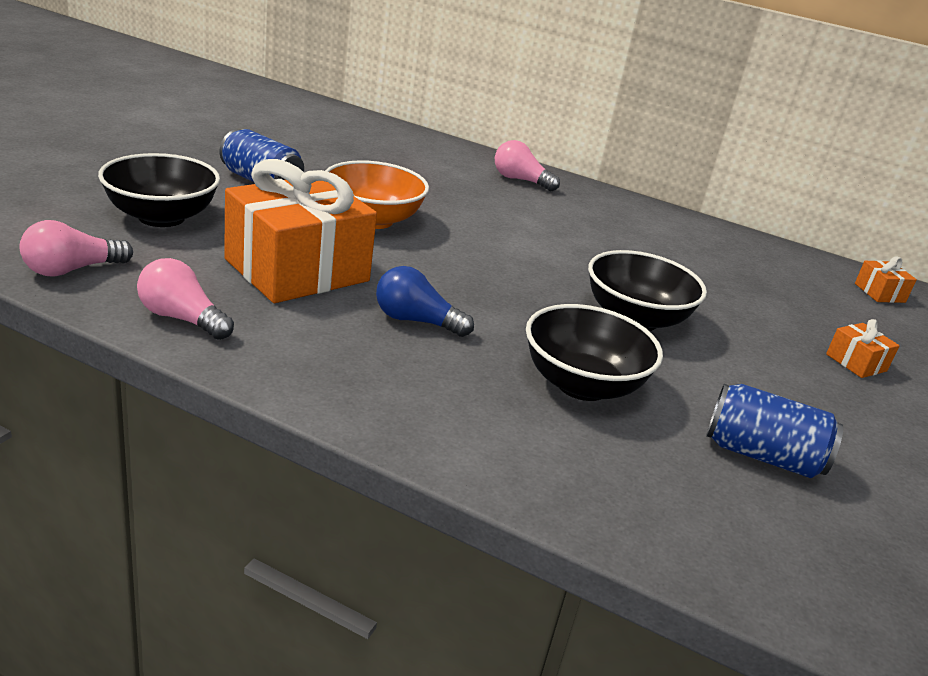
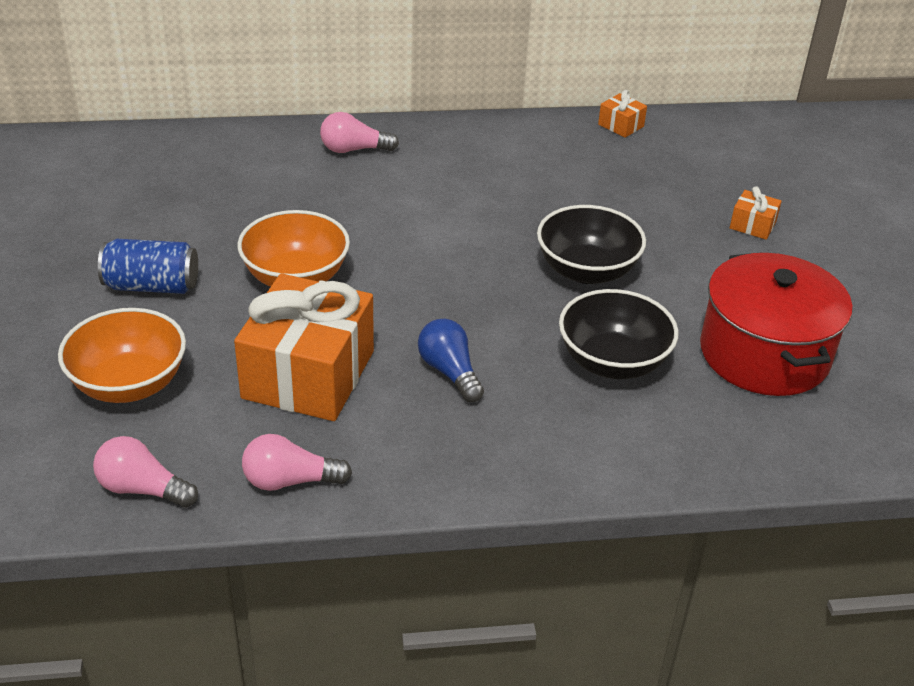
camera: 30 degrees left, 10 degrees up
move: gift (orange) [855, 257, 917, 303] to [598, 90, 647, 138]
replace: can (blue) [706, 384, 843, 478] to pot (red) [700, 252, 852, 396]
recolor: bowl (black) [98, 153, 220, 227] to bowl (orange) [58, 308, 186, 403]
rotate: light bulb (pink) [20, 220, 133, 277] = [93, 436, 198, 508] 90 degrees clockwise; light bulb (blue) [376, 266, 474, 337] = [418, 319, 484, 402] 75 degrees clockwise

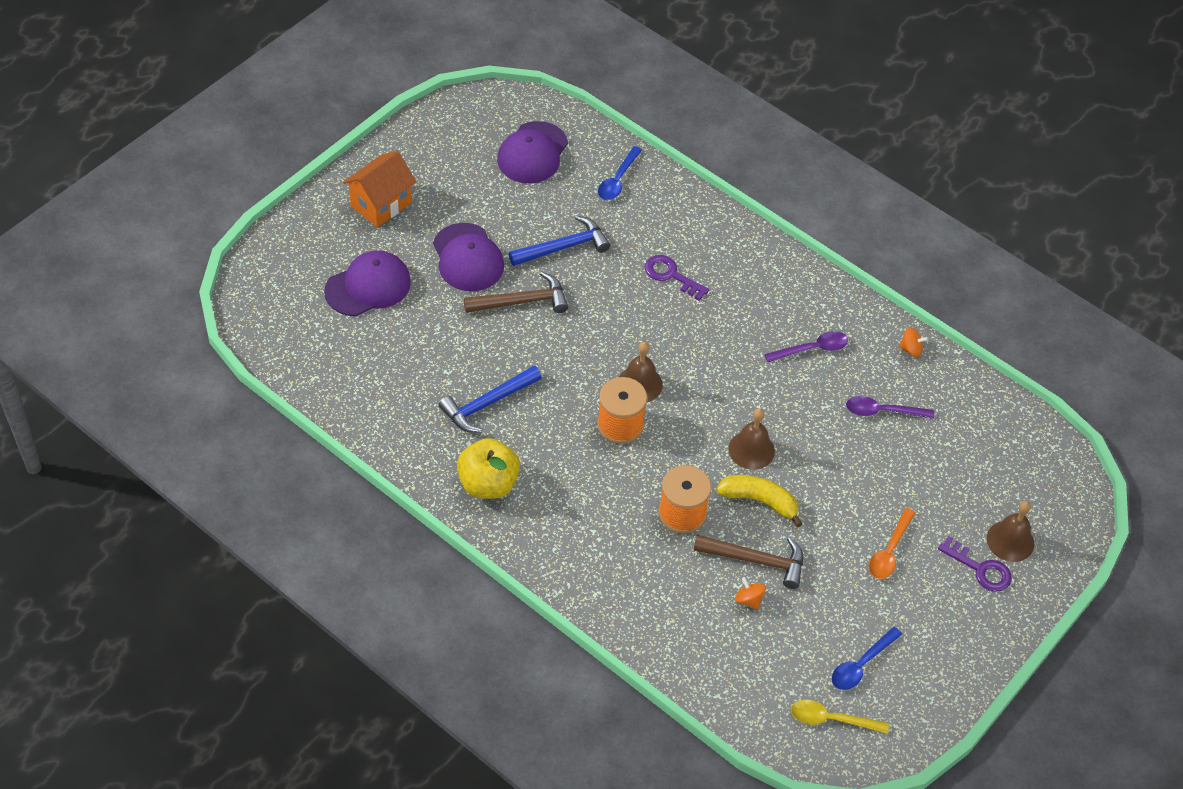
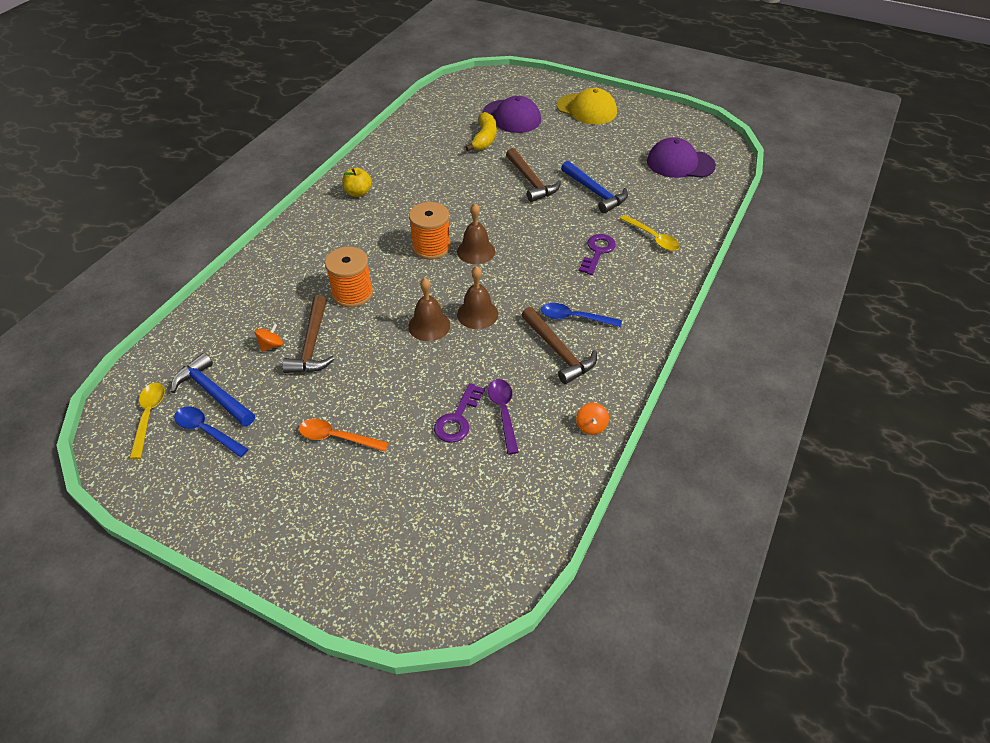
camera: 80 degrees right, 5 degrees down
delete: cap (purple) [433, 223, 504, 291]
insert: spoon (yellow) [620, 215, 680, 251]
move: hammer (blue) [439, 366, 542, 433] to [171, 353, 255, 427]; key (purple) [938, 536, 1012, 592] to [434, 383, 485, 443]; bell (brown) [987, 501, 1034, 562] to [457, 266, 498, 329]; banana (yellow) [716, 475, 803, 527] to [465, 112, 497, 151]; spoon (blue) [598, 146, 642, 200] to [541, 303, 622, 327]
replace: spoon (purple) [764, 331, 848, 362] to hammer (brown) [521, 307, 597, 384]; house (orange) [343, 151, 416, 227] to cap (yellow) [557, 88, 617, 124]
resize: apple (yellow) [457, 438, 520, 499] = [342, 168, 372, 197] x0.63

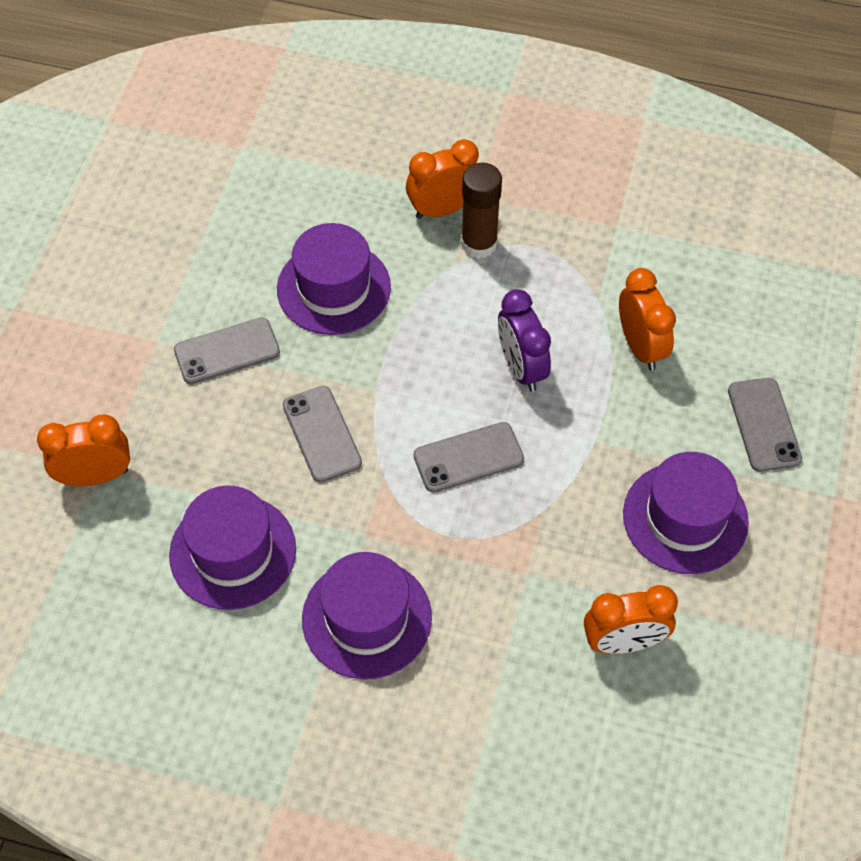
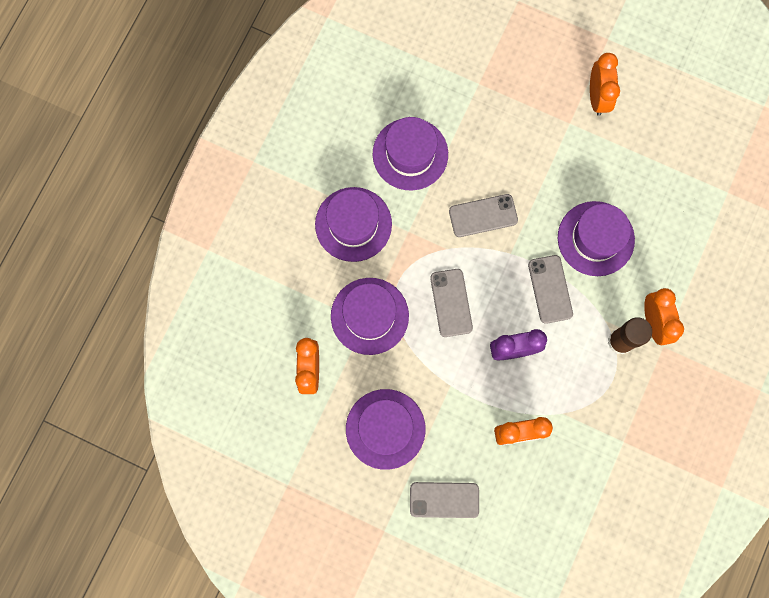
camera: 100 degrees right, 20 degrees up
insert: hat (purple) [331, 278, 409, 355]
move: phone (grey) [174, 318, 280, 384] to [528, 255, 573, 324]; clock (orange) [37, 415, 130, 486] to [590, 53, 620, 116]

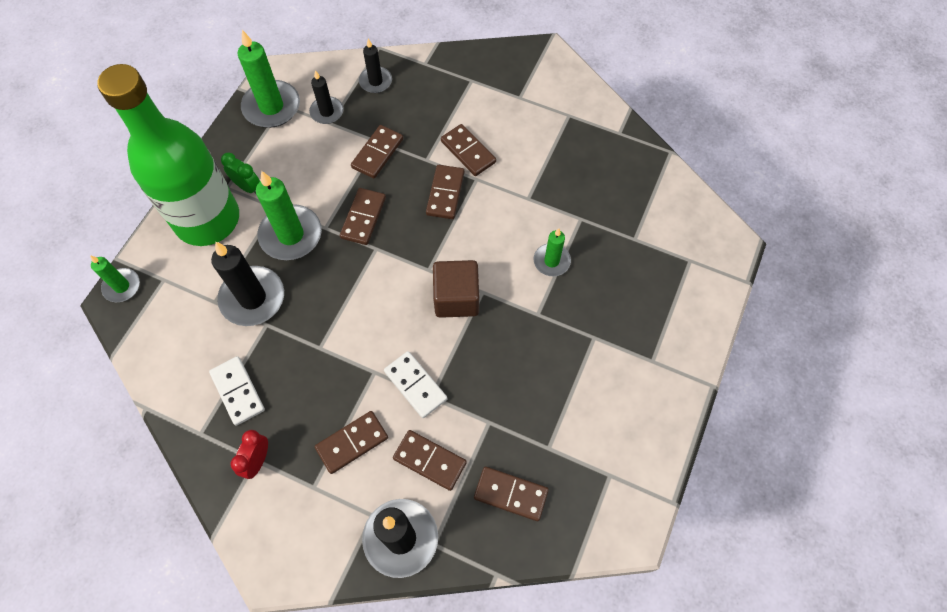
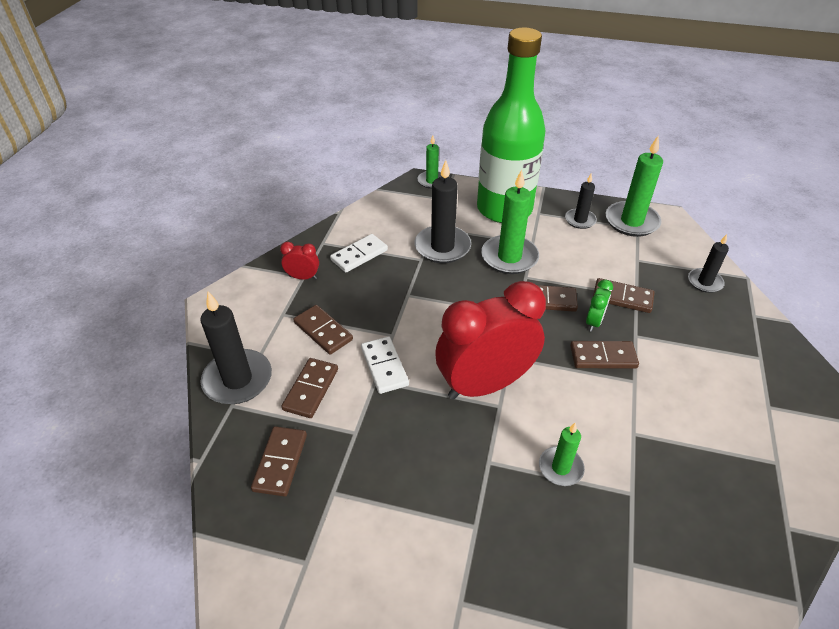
camera: 80 degrees right, 20 degrees down
delete: domino (brown) [441, 124, 496, 176]
move: candle (black) [309, 70, 343, 124] to [565, 174, 597, 229]; clock (green) [221, 153, 260, 193] to [586, 280, 613, 332]
replace: cube (brown) [433, 260, 479, 318] to clock (red) [435, 281, 546, 400]
rotate: domino (white) [384, 351, 447, 418] = [361, 337, 409, 394] 60 degrees counterclockwise

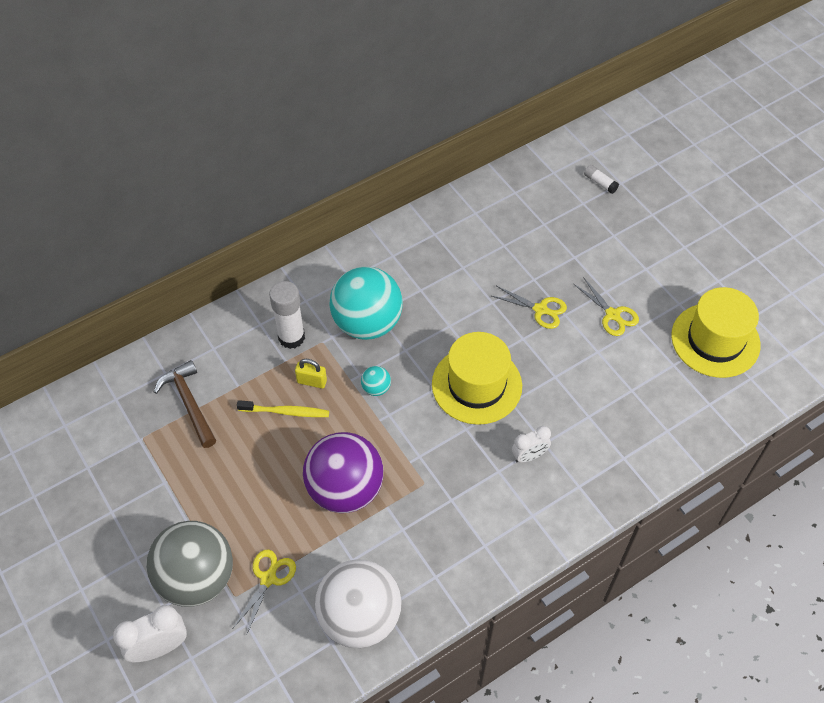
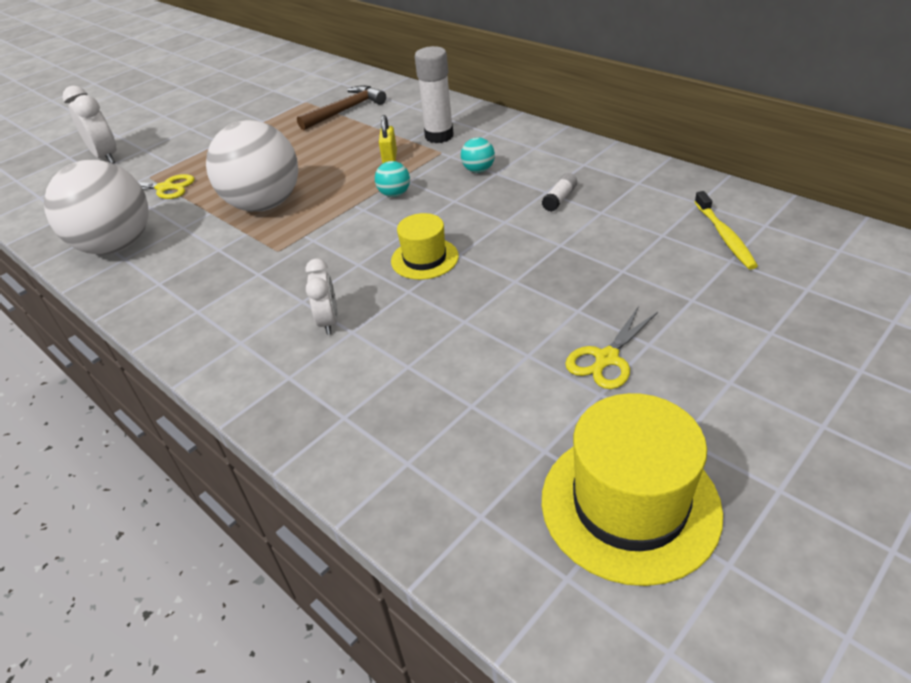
camera: 80 degrees right, 15 degrees down
delete: ball (grey) [146, 521, 233, 607]; scissors (yellow) [492, 286, 567, 329]
move: glue stick (white) [584, 165, 619, 194] to [542, 173, 577, 212]; toothbrush (yellow) [237, 400, 329, 417] to [695, 191, 758, 270]
recolor: ball (purple) [303, 432, 383, 513] to ball (white) [206, 120, 298, 212]
rotate: clock (white) [512, 426, 551, 463] = [306, 259, 338, 335] 150 degrees counterclockwise
resize: hat (yellow) [432, 332, 522, 425] = [391, 213, 459, 280] x0.57; ball (turquoise) [329, 266, 403, 340] = [461, 137, 495, 173] x0.40

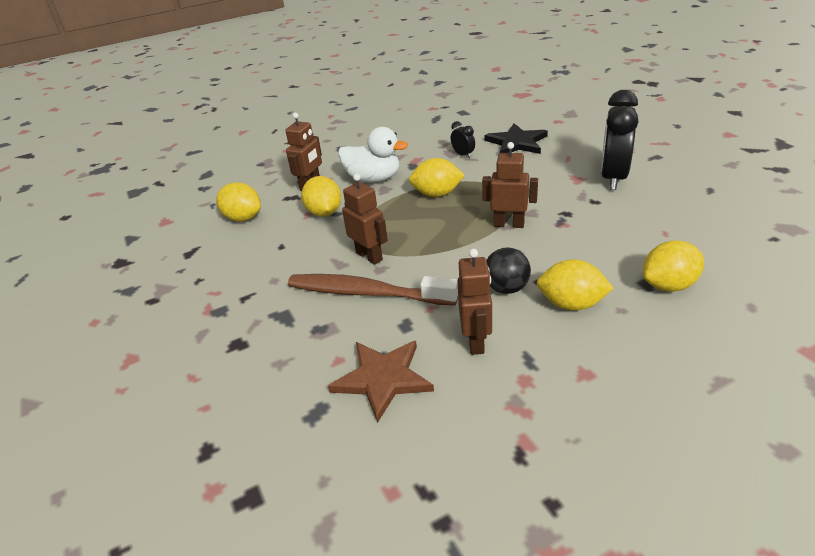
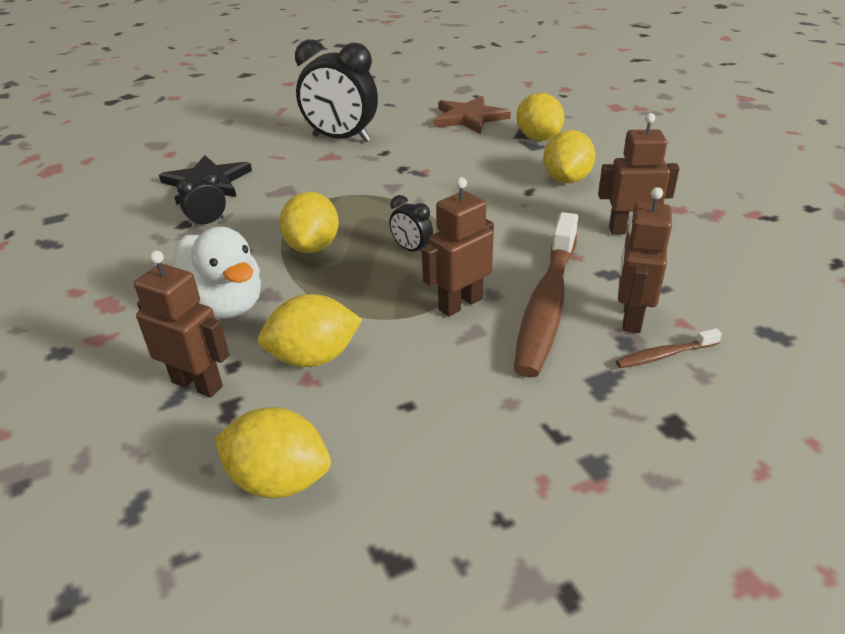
camera: 90 degrees left, 0 degrees up
delete: ball (black) [487, 247, 531, 294]
insert: clock (black) [389, 195, 433, 253]; toothbrush (brown) [616, 328, 722, 368]
move: star (brown) [328, 341, 434, 423] to [434, 96, 511, 134]; robot (brown) [482, 142, 538, 228] to [618, 187, 672, 333]
rotate: duck (white) [338, 127, 408, 183] = [173, 227, 261, 319] 120 degrees clockwise; lemon (yellow) [216, 182, 261, 222] = [214, 407, 331, 498] 75 degrees clockwise

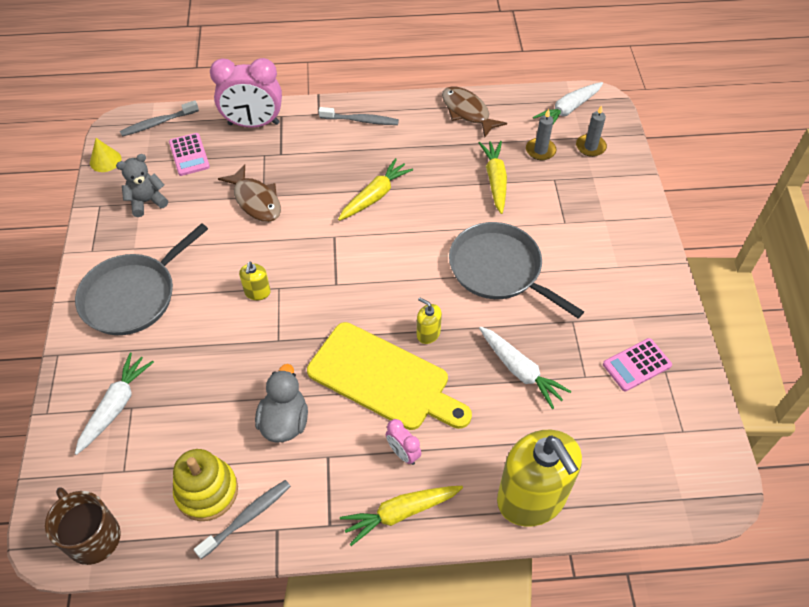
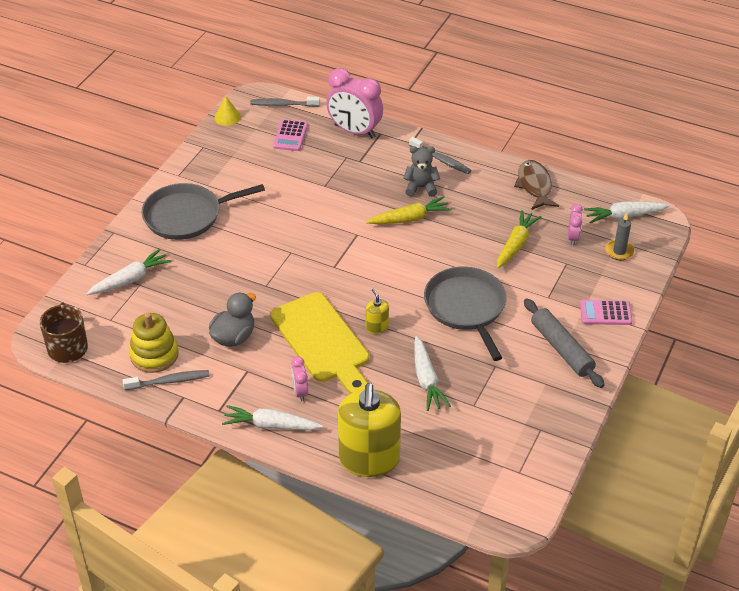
camera: 30 degrees right, 10 degrees down
delete: fish (brown) [218, 164, 281, 222]; soap dispenser (yellow) [239, 262, 271, 300]
insert: rolling pin (grey) [524, 298, 605, 388]
move: teddy bear (grey) [116, 154, 168, 217] to [403, 146, 440, 197]; calculator (pink) [603, 338, 672, 391] to [580, 300, 632, 325]
replace: candle (grey) [526, 109, 557, 160] to clock (pink) [568, 204, 583, 245]
recolor: carrot (yellow) [340, 486, 463, 546] to carrot (white) [222, 405, 323, 430]

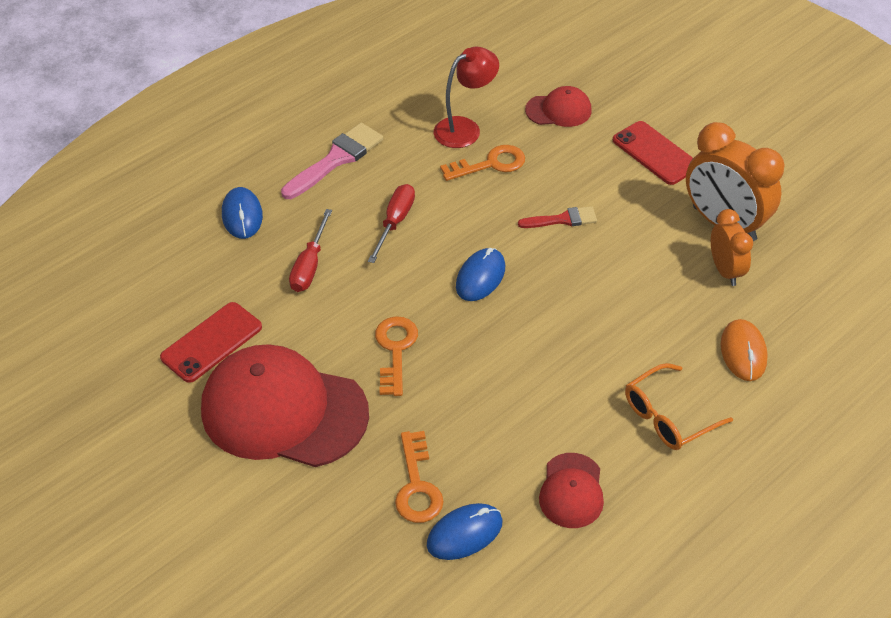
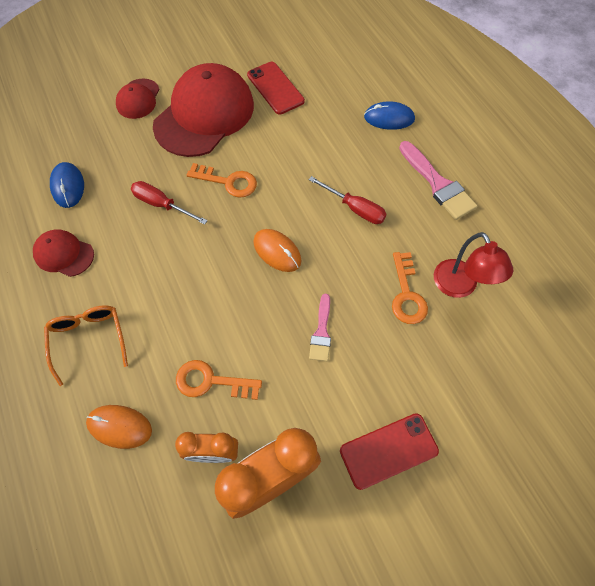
camera: 105 degrees right, 15 degrees up
move: cap (red) [525, 86, 592, 127] to [116, 78, 160, 119]; screwdriver (red) [289, 209, 332, 292] to [131, 181, 208, 225]; key (orange) [395, 431, 444, 523] to [176, 360, 262, 400]
recolor: mouse (blue) [456, 248, 505, 301] to mouse (orange) [253, 229, 301, 272]; brush (red) [518, 206, 597, 228] to brush (pink) [309, 294, 331, 361]

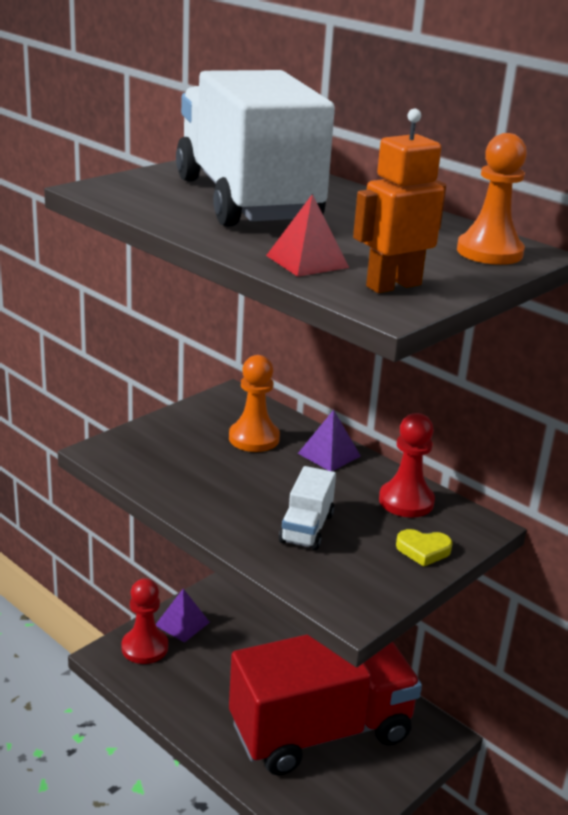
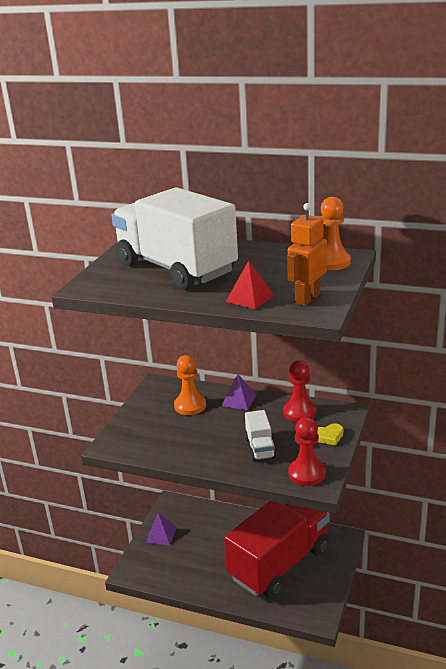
camera: 20 degrees left, 0 degrees up
move: pawn (red) [122, 578, 168, 664] to [288, 417, 326, 486]

